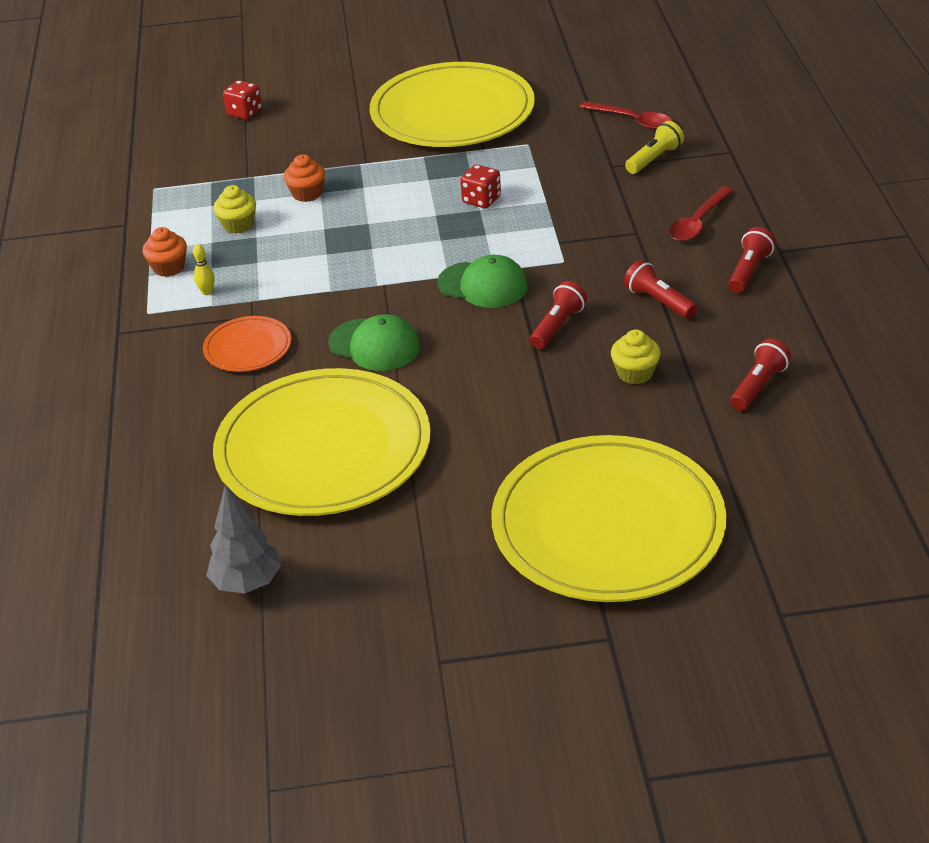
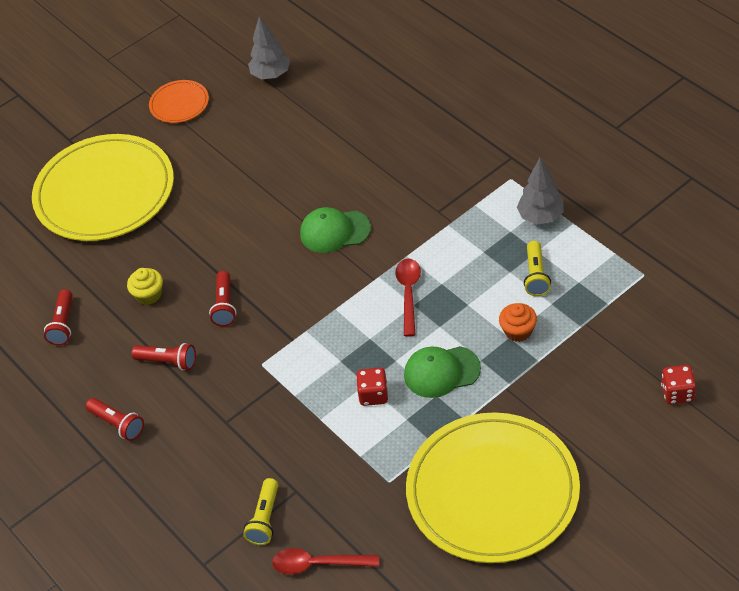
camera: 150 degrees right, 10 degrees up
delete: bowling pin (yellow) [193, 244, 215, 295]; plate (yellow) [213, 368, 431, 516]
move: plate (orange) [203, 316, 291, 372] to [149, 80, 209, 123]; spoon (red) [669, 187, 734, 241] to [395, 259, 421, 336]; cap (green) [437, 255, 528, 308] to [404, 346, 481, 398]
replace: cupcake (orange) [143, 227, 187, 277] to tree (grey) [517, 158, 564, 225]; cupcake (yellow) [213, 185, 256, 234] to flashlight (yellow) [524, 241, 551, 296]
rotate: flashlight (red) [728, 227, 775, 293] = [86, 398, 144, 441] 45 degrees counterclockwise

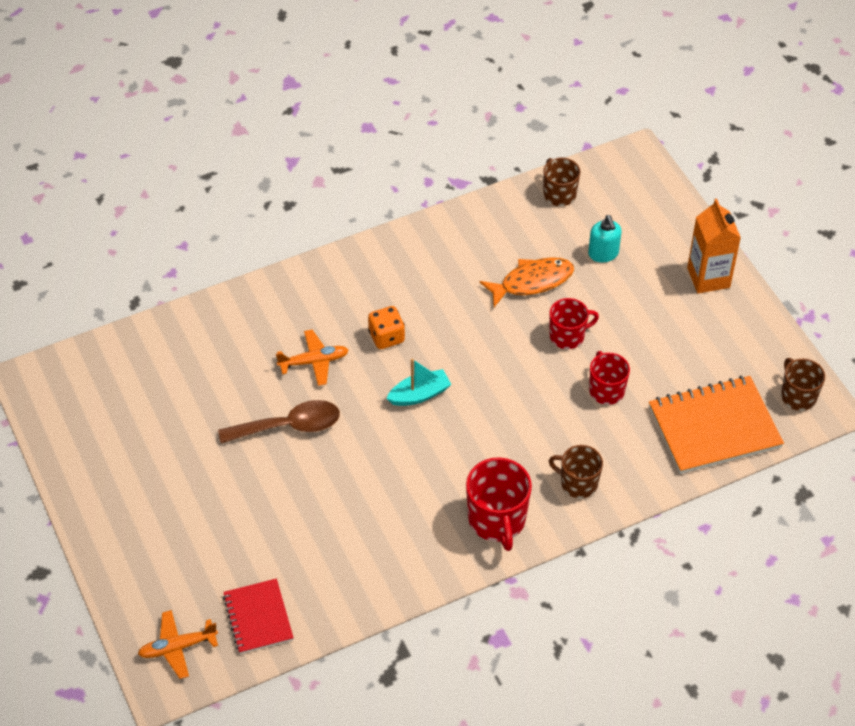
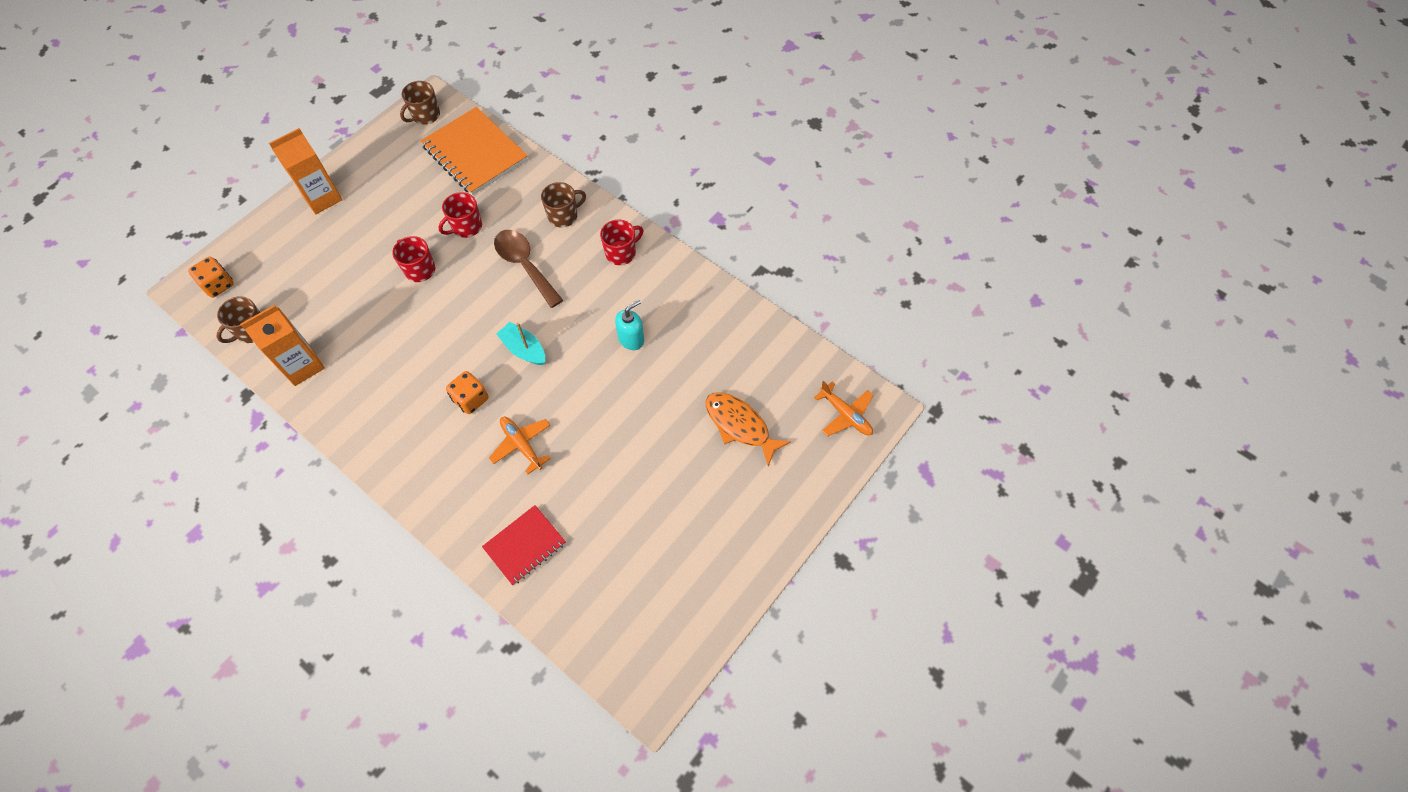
camera: 115 degrees left, 10 degrees up
insert: dice (orange) [188, 257, 234, 298]; carton (orange) [240, 305, 325, 386]
move: notebook (red) [223, 578, 294, 654] to [482, 505, 566, 585]; spoon (brown) [218, 400, 340, 443] to [494, 230, 563, 308]; soap dispenser (turquoise) [588, 215, 622, 262] to [615, 300, 644, 350]; fish (orange) [480, 257, 574, 307] to [705, 392, 791, 466]
rotate: mug (brown) [549, 445, 603, 498] = [541, 182, 586, 227] 120 degrees counterclockwise
resize: mug (red) [466, 457, 532, 551] = [600, 220, 643, 265] x0.65

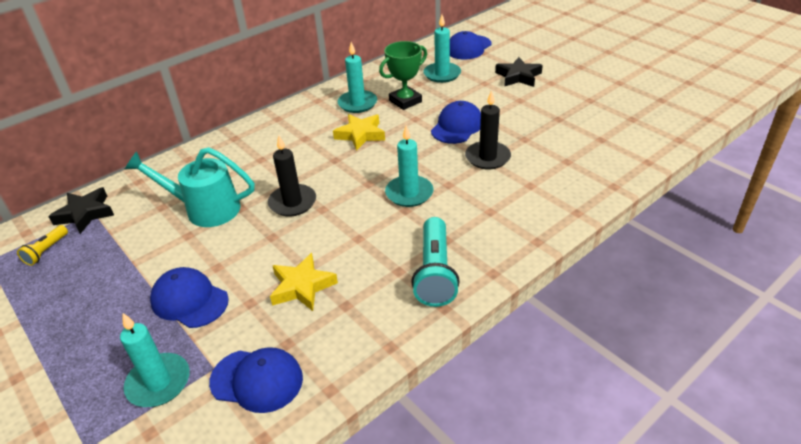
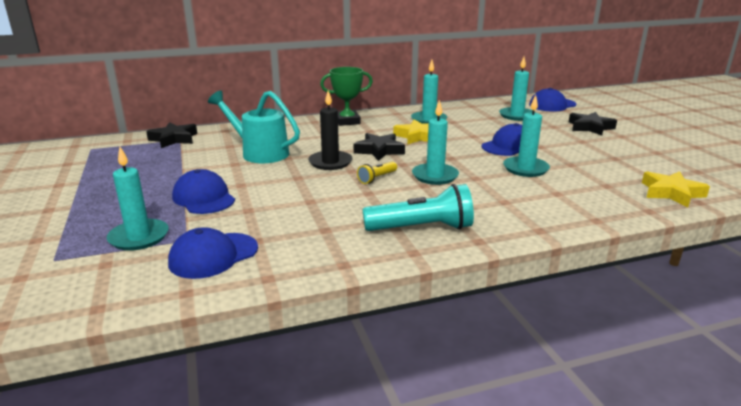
camera: 20 degrees right, 15 degrees down
insert: star (black) [354, 133, 405, 161]
move: trophy (green) [379, 41, 427, 110] to [320, 67, 373, 126]; flashlight (yellow) [17, 225, 68, 266] to [357, 162, 397, 184]; star (yellow) [270, 253, 338, 311] to [642, 171, 710, 207]
recolor: candle (black) [465, 90, 511, 169] to candle (turquoise) [503, 95, 550, 177]
rotate: cap (blue) [209, 347, 303, 413] = [168, 227, 258, 279] 105 degrees clockwise; flashlight (turquoise) [411, 217, 460, 307] = [362, 184, 474, 231] 120 degrees counterclockwise

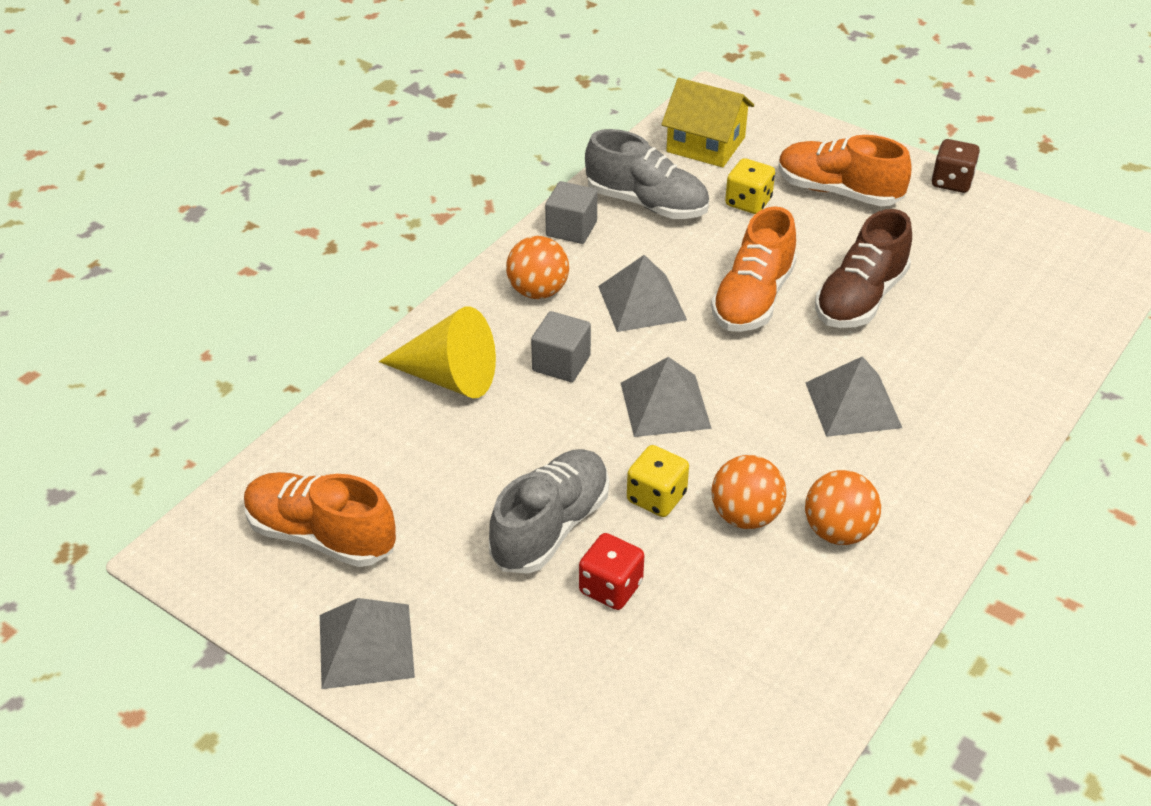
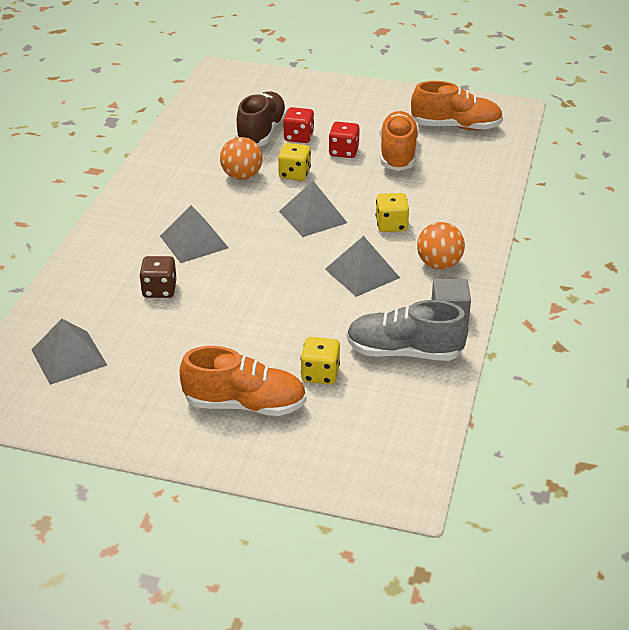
camera: 160 degrees right, 5 degrees down
delete: cone (yellow) [379, 307, 496, 398]; house (yellow) [661, 78, 754, 167]; ball (orange) [805, 470, 881, 545]
move: pyramid (grey) [320, 598, 415, 689] to [31, 319, 107, 385]; dice (brown) [932, 139, 980, 193] to [139, 256, 177, 298]; shoe (brown) [815, 209, 912, 328] to [235, 91, 287, 146]; shoe (orange) [711, 206, 797, 332] to [380, 111, 419, 171]
replace: shoe (grey) [489, 449, 609, 574] to dice (red) [329, 122, 360, 158]; cube (grey) [531, 311, 591, 382] to dice (yellow) [376, 193, 409, 232]

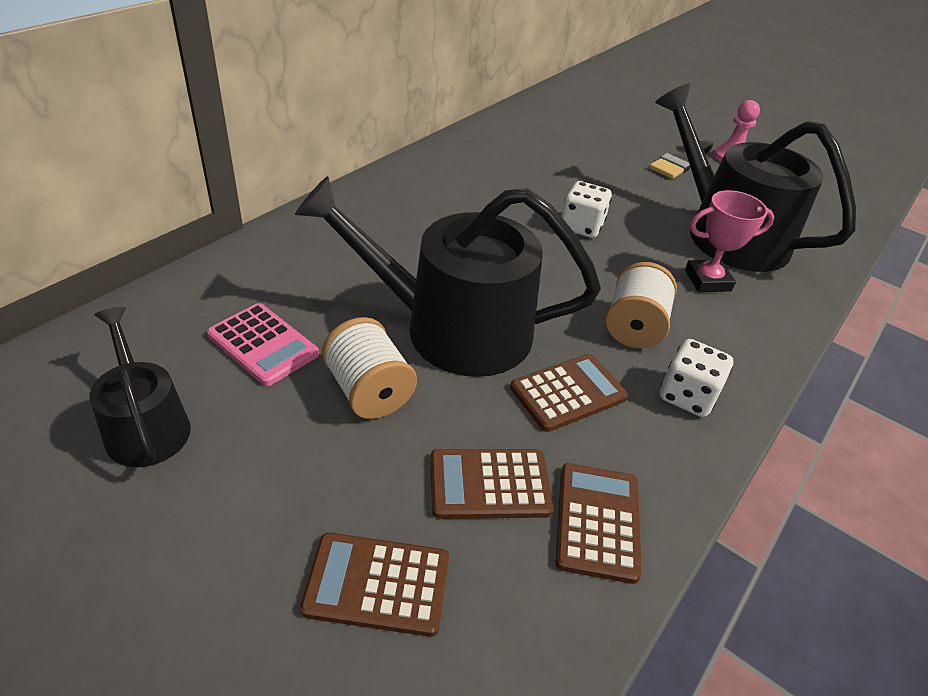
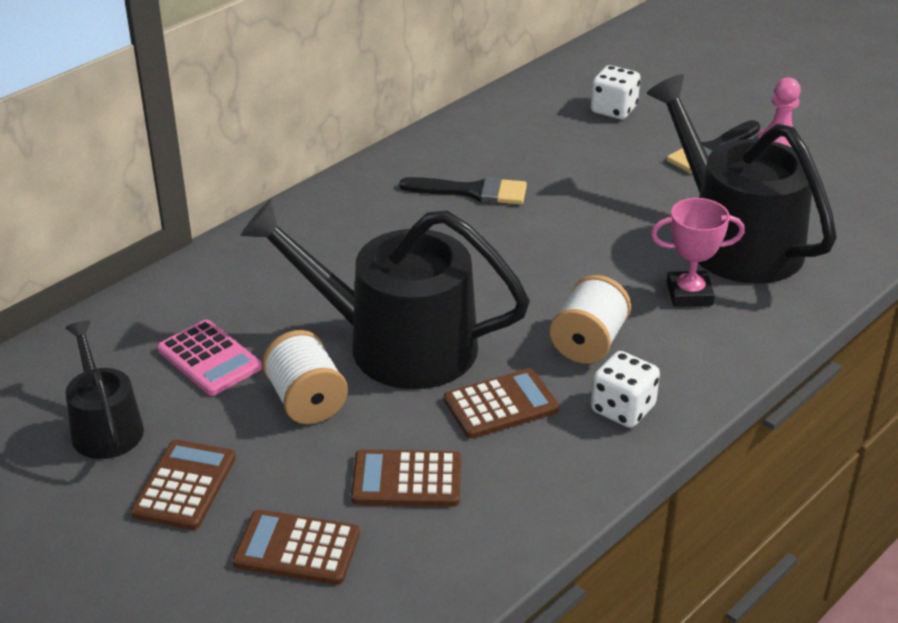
camera: 10 degrees right, 5 degrees down
insert: brush (black) [399, 176, 527, 204]
move: calculator (brown) [555, 463, 642, 584] to [131, 440, 236, 530]; dice (white) [561, 181, 612, 238] to [591, 65, 640, 119]

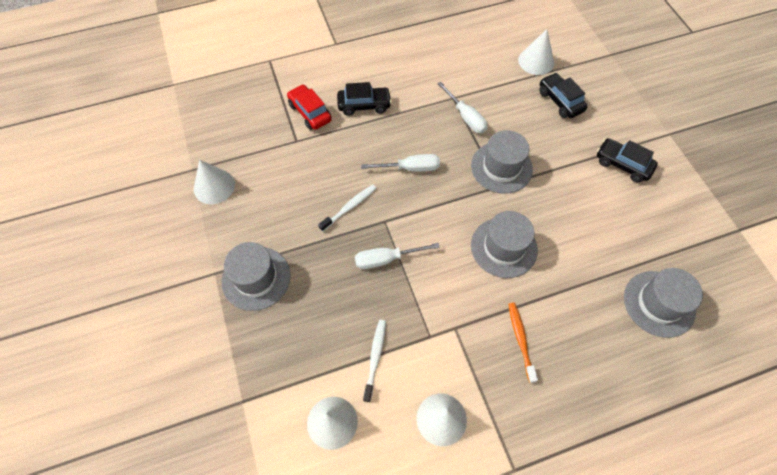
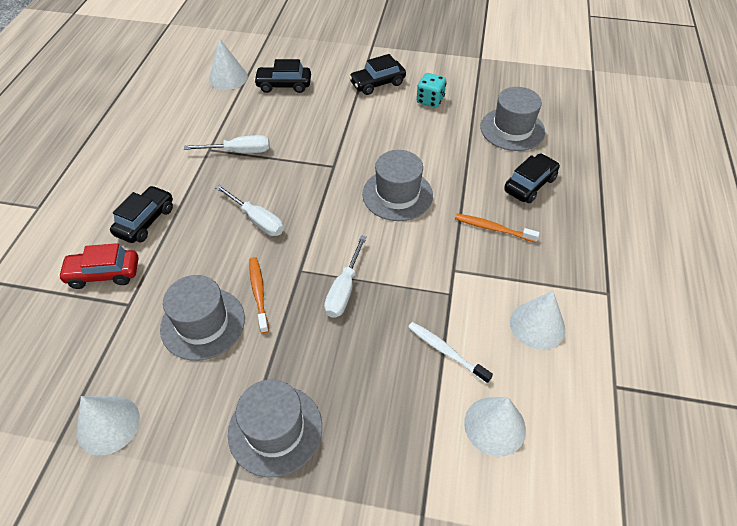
camera: 60 degrees left, 10 degrees down
insert: dice (turquoise) [417, 73, 446, 108]; car (black) [504, 153, 560, 203]
move: hat (grey) [471, 130, 533, 194] to [160, 275, 245, 361]
recolor: toothbrush (white) [318, 185, 376, 231] to toothbrush (orange) [250, 257, 269, 334]
rotate: screwdriver (white) [361, 154, 440, 171] = [215, 184, 284, 236] 105 degrees clockwise

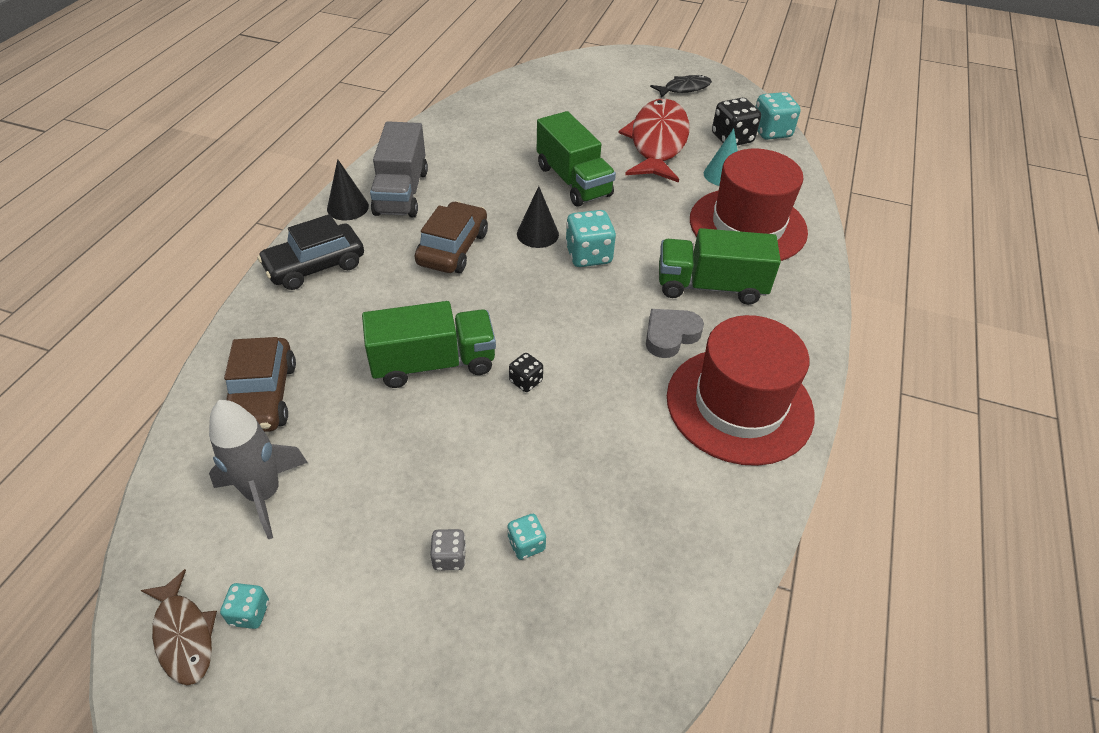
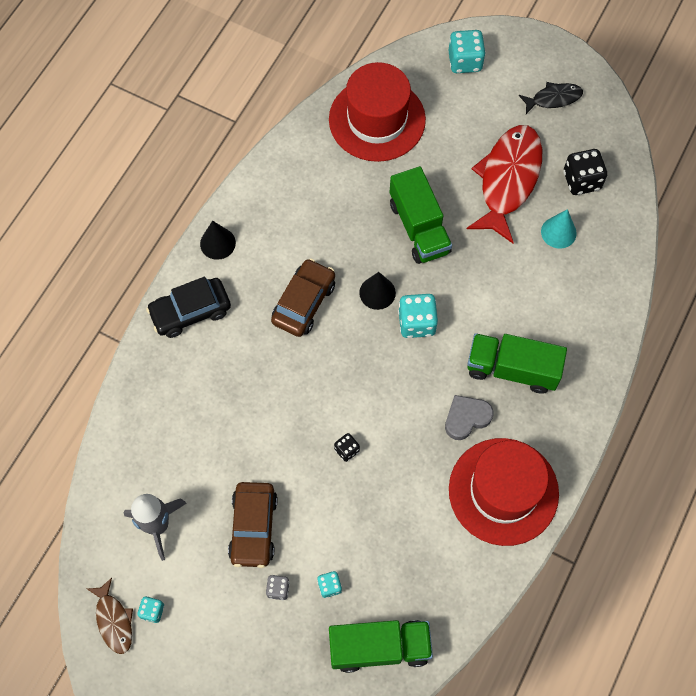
camera: 10 degrees right, 20 degrees up
delete: truck (grey) [370, 121, 428, 217]
move: car (brown) [224, 337, 296, 432] to [228, 482, 278, 568]; hat (red) [690, 149, 808, 261] to [329, 62, 426, 162]; truck (green) [362, 301, 496, 388] to [329, 620, 433, 673]; dice (turquoise) [755, 92, 801, 140] to [448, 30, 486, 73]

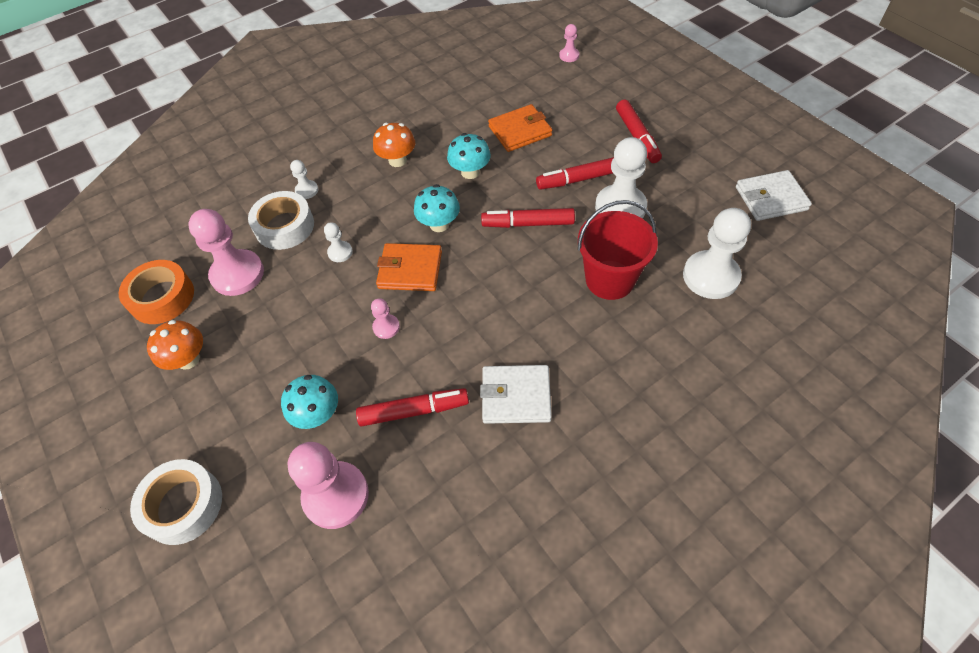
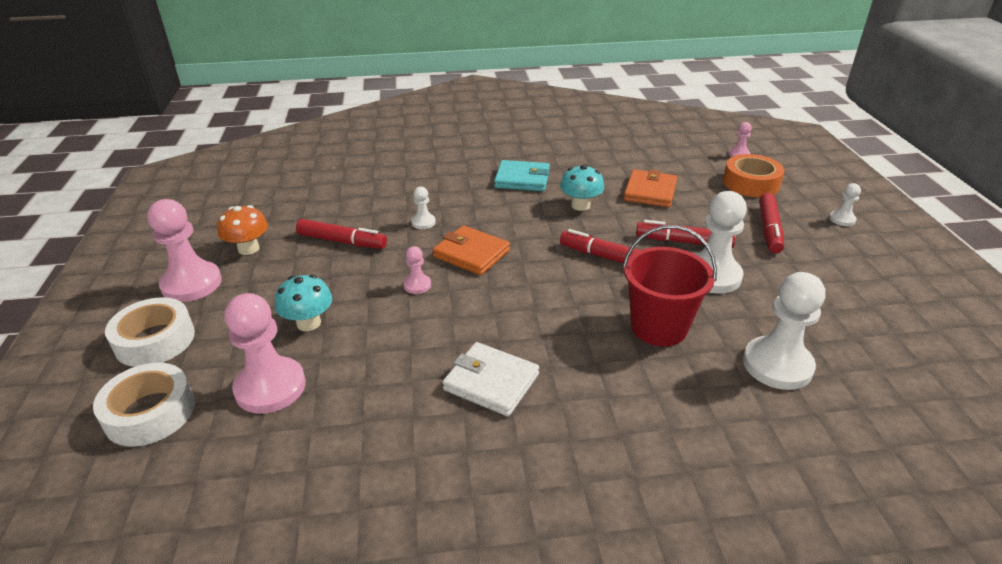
camera: 25 degrees right, 20 degrees down
delete: mushroom (turquoise) [414, 184, 460, 232]; wallet (white) [736, 170, 812, 221]
move: tape (white) [248, 191, 314, 250] to [93, 363, 195, 446]; pawn (pink) [188, 209, 264, 296] to [147, 199, 222, 302]; marker (red) [356, 388, 469, 427] to [296, 219, 387, 249]; tape (orange) [119, 260, 194, 324] to [723, 154, 784, 197]; pawn (white) [290, 160, 319, 199] to [829, 183, 861, 226]
replace: mushroom (orange) [373, 123, 415, 167] to wallet (turquoise) [494, 160, 550, 191]
rotate: wallet (orange) [488, 104, 552, 152] = [624, 169, 677, 207] 75 degrees counterclockwise

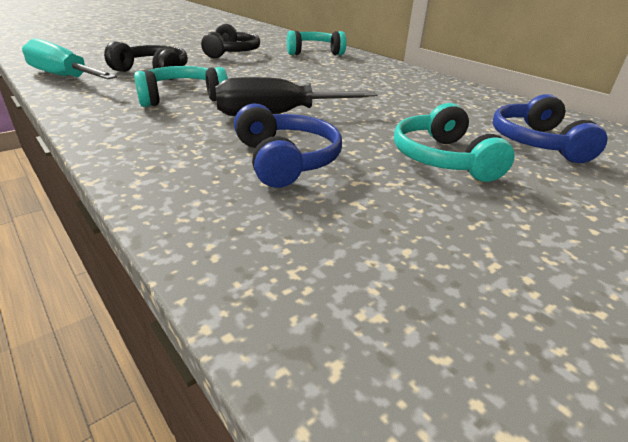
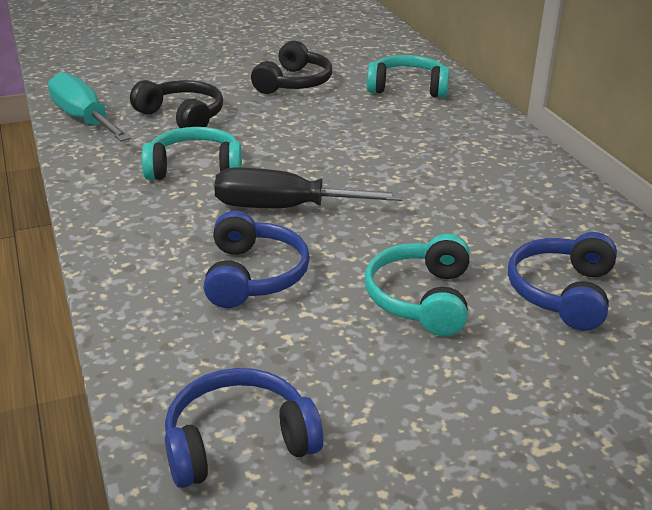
camera: 20 degrees right, 0 degrees up
insert: headphones (blue) [165, 368, 324, 488]

